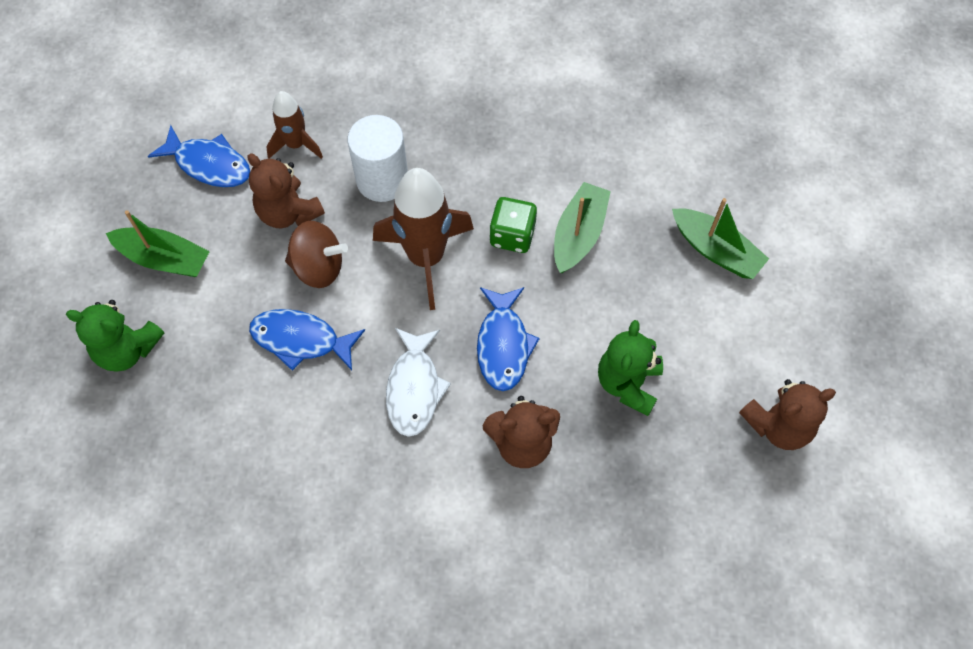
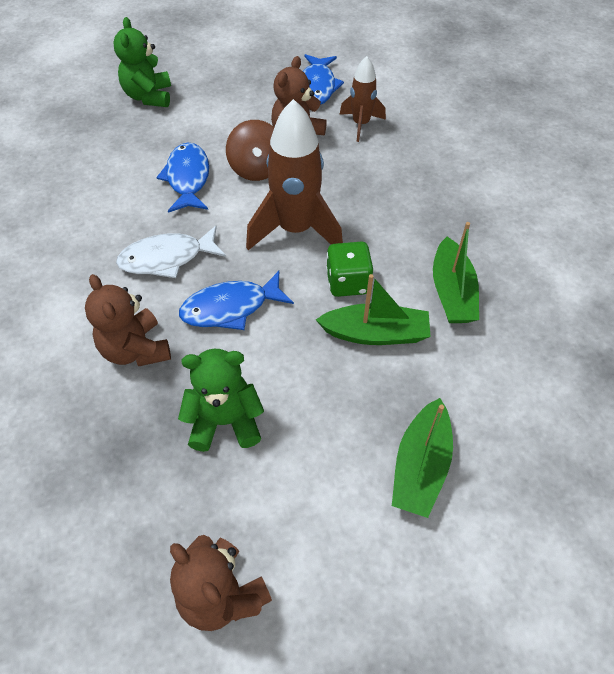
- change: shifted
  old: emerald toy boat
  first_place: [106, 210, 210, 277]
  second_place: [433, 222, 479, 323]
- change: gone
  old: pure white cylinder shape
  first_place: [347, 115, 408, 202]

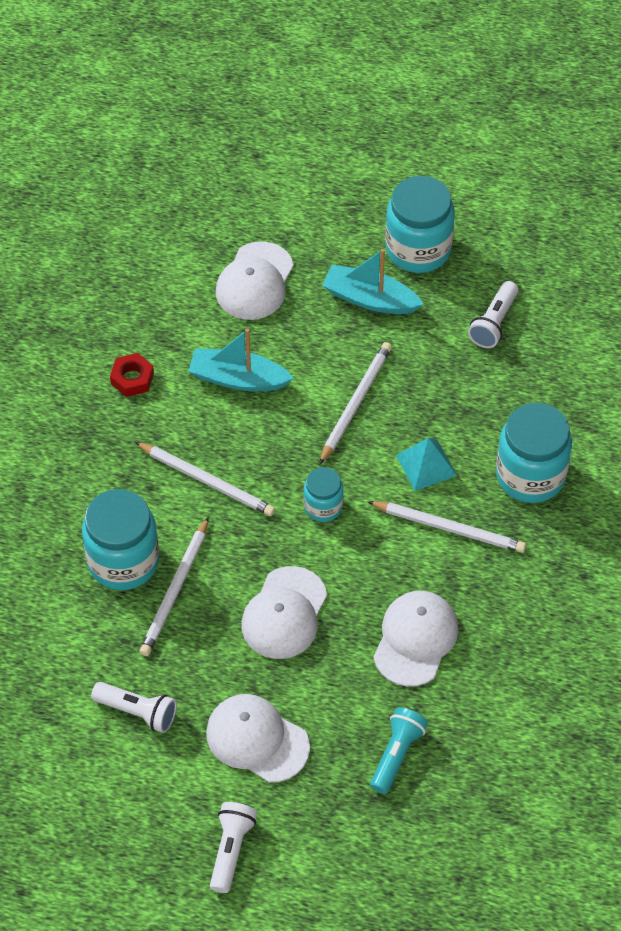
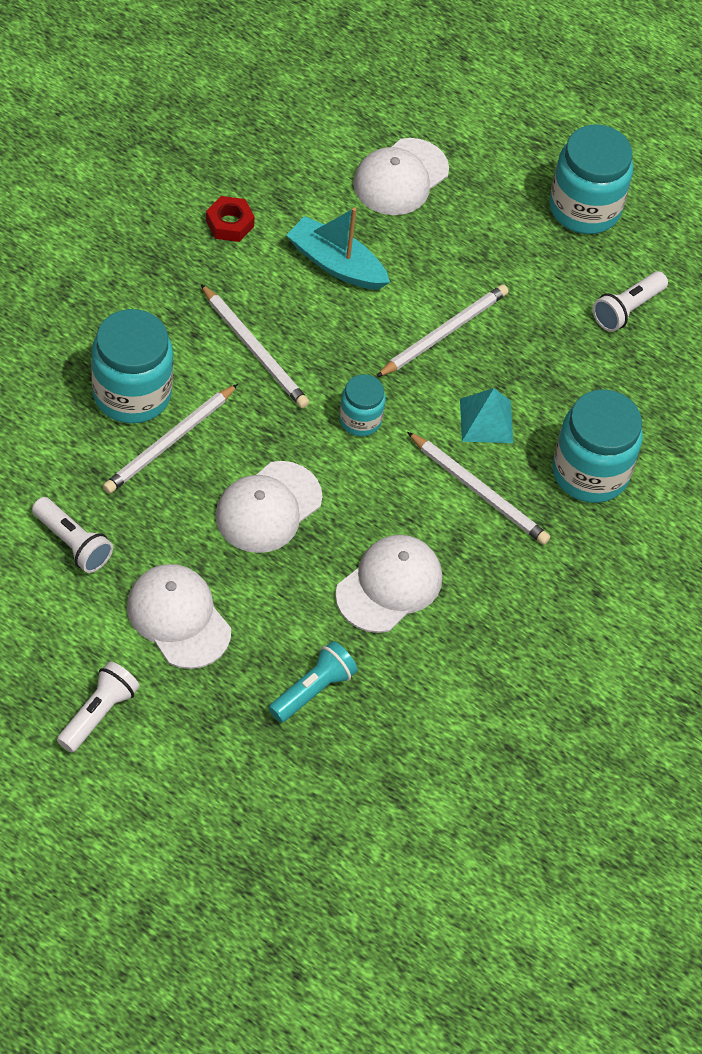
- change: gone
  old: aqua toy boat
  first_place: [322, 249, 423, 314]

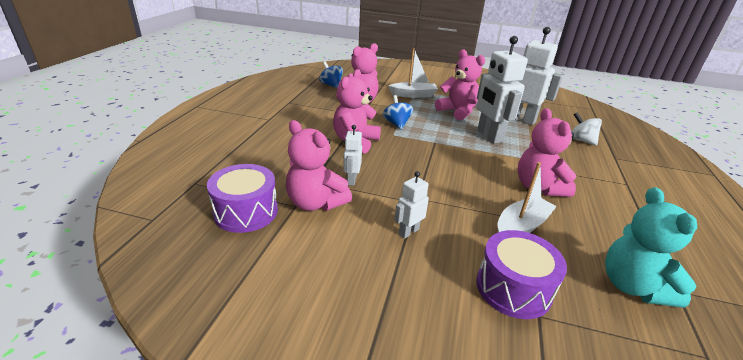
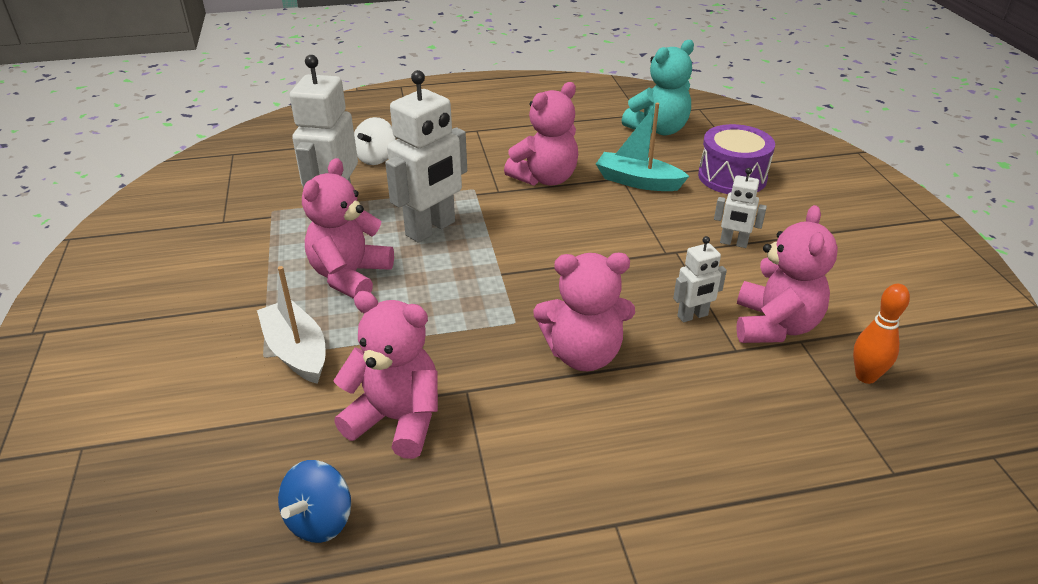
- change: repainted
  old: pure white toy boat
  new: aqua toy boat
  first_place: [497, 162, 557, 233]
  second_place: [596, 103, 689, 191]
- change: swapped
  old: purple snare drum
  new: bright orange bowling pin
  first_place: [207, 164, 278, 233]
  second_place: [853, 284, 910, 384]
- change: gone
  old: royal blue spinning top
  first_place: [383, 95, 413, 130]

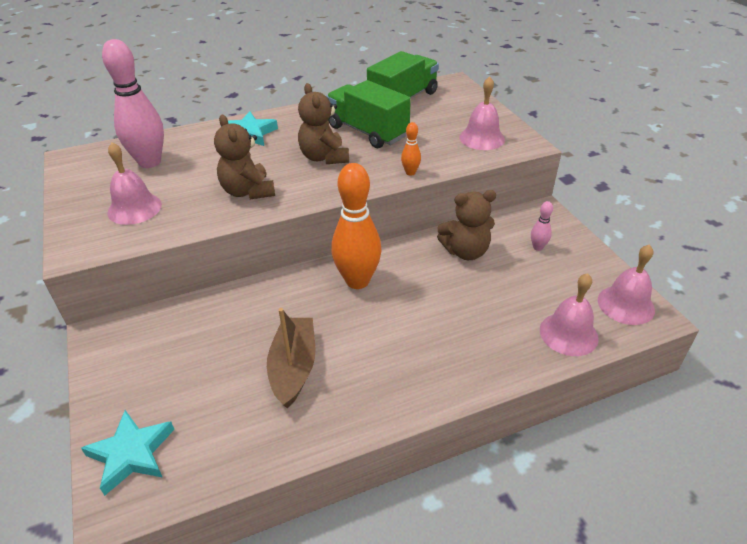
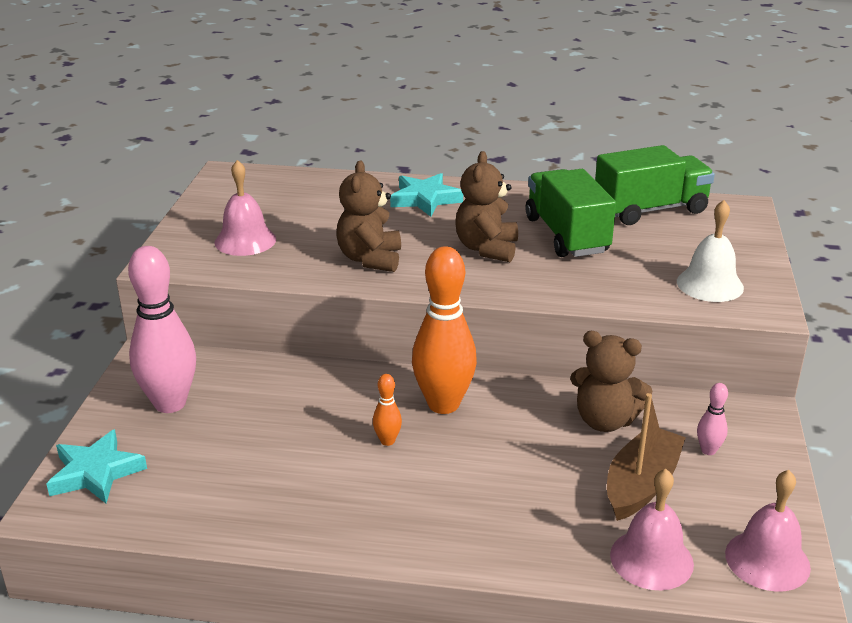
- change: shifted
  old: rosy bowling pin
  first_place: [102, 39, 164, 168]
  second_place: [128, 246, 196, 413]
- change: shifted
  old: bright orange bowling pin
  first_place: [401, 122, 421, 176]
  second_place: [373, 374, 402, 446]
- change: shifted
  old: russet toy boat
  first_place: [267, 308, 316, 409]
  second_place: [607, 393, 686, 521]
- change: repainted
  old: rosy bell
  new: pure white bell
  first_place: [459, 76, 505, 150]
  second_place: [677, 200, 744, 302]

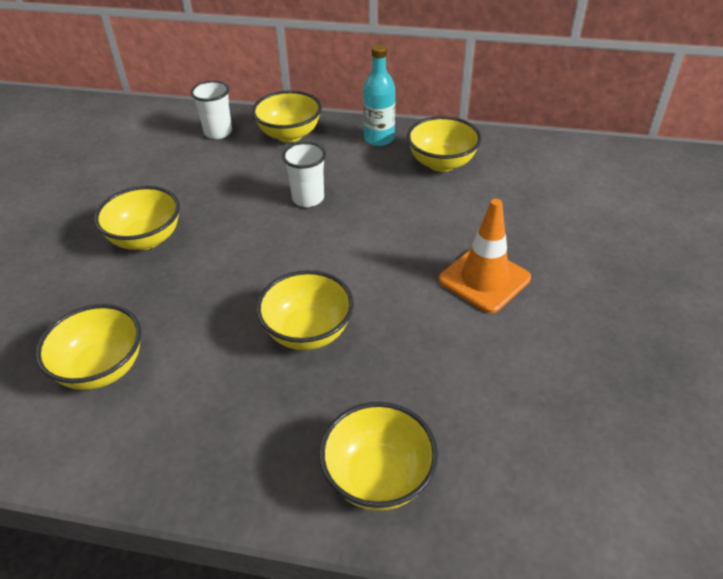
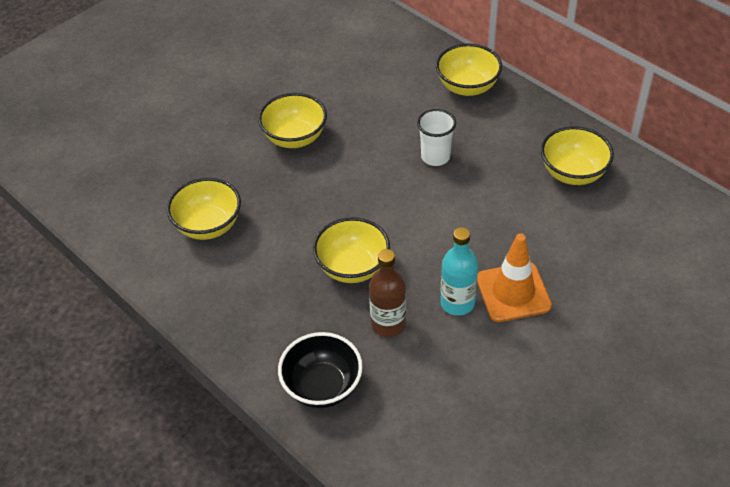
- change: repainted
  old: golden bowl
  new: jet-black bowl
  first_place: [319, 402, 438, 511]
  second_place: [278, 332, 363, 408]
- change: new
  new: russet drink bottle
  second_place: [369, 249, 406, 337]
- change: shifted
  old: aqua drink bottle
  first_place: [363, 44, 395, 146]
  second_place: [440, 227, 478, 316]
- change: gone
  old: pure white beaker
  first_place: [191, 81, 232, 139]

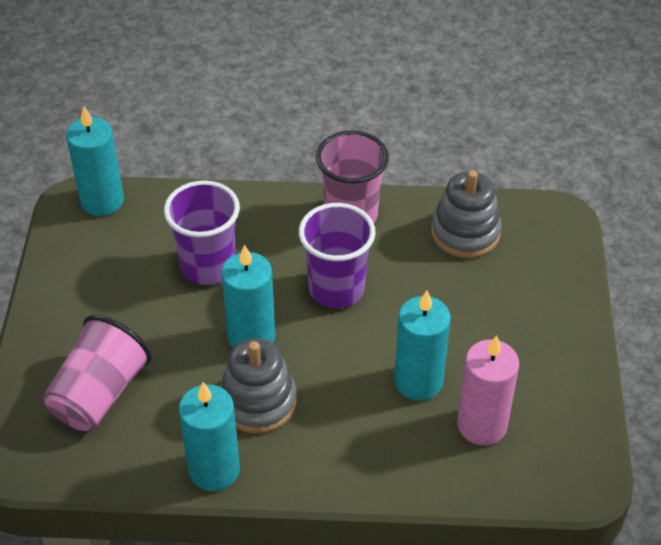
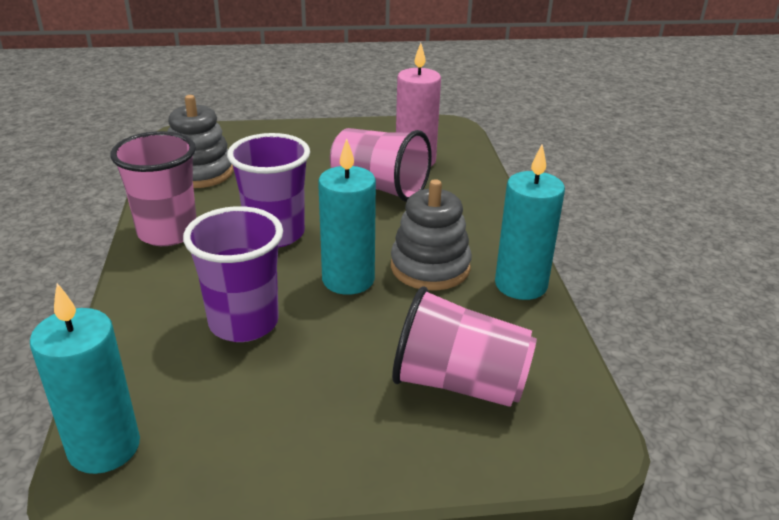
- change: swapped
  old: aqua pillar candle
  new: rosy beaker
  first_place: [394, 290, 451, 401]
  second_place: [330, 128, 432, 202]

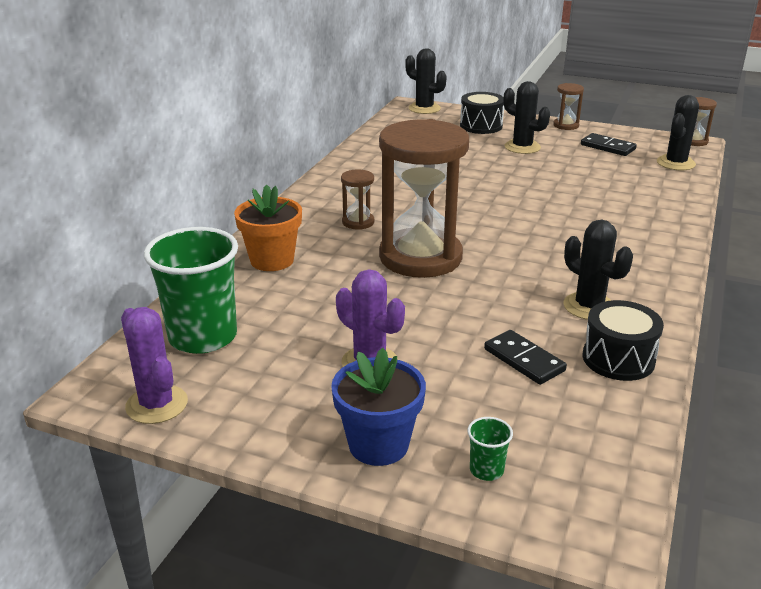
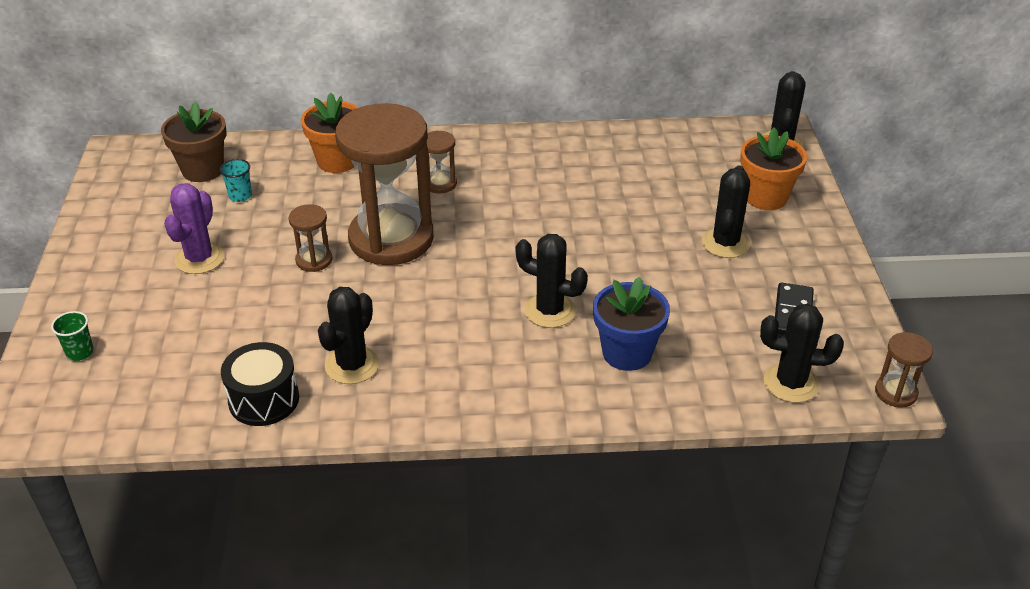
- change: swapped
  old: emerald beaker
  new: russet plant pot
  first_place: [144, 227, 238, 354]
  second_place: [161, 102, 226, 182]
- change: new
  new: aqua beaker
  second_place: [220, 159, 252, 202]
- change: shifted
  old: russet sandglass
  first_place: [553, 83, 584, 130]
  second_place: [288, 204, 333, 272]
- change: new
  new: jet-black cactus
  second_place: [516, 234, 588, 328]
- change: shifted
  old: royal blue plant pot
  first_place: [331, 348, 426, 466]
  second_place: [593, 277, 670, 371]
- change: swapped
  old: jet-black snare drum
  new: bright orange plant pot
  first_place: [460, 92, 504, 134]
  second_place: [740, 127, 807, 210]
- change: gone
  old: purple cactus
  first_place: [121, 307, 188, 424]
- change: gone
  old: jet-black domino
  first_place: [484, 330, 567, 385]

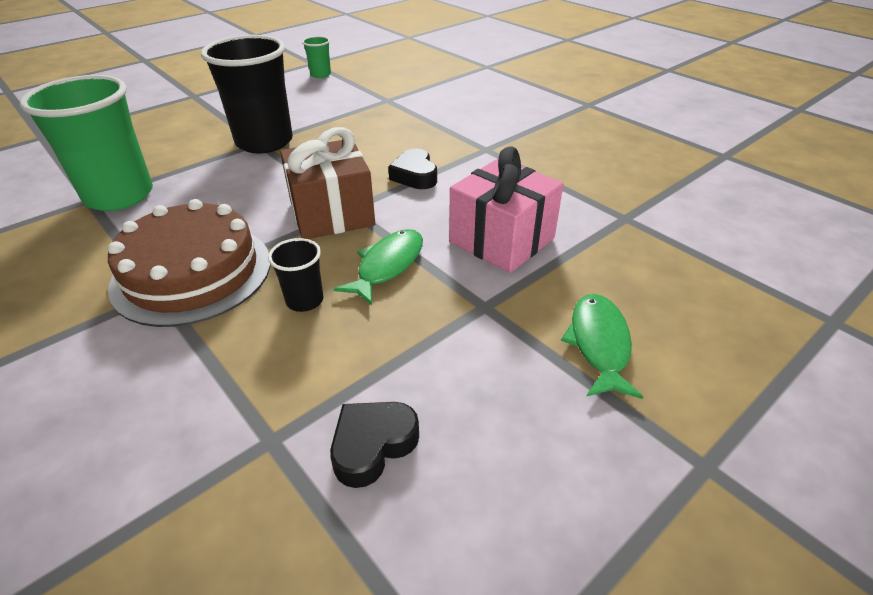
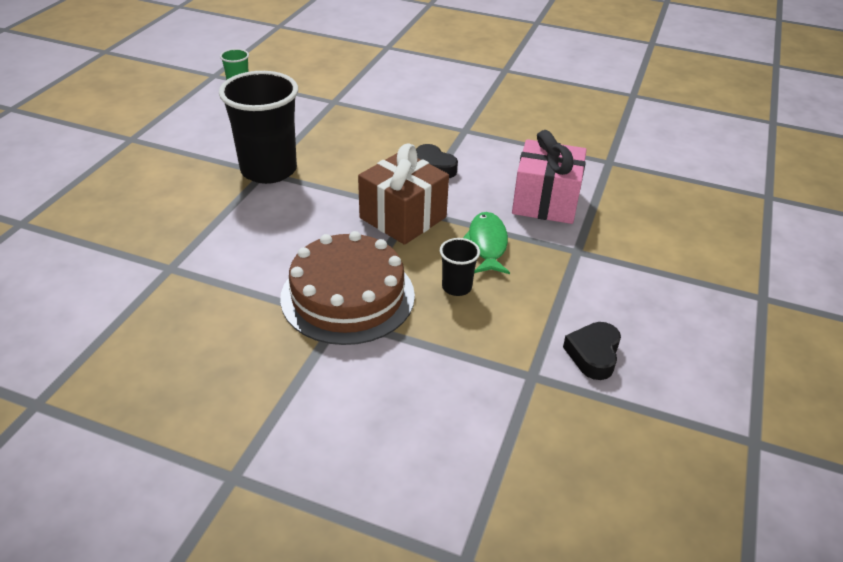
- change: gone
  old: emerald beaker
  first_place: [20, 75, 153, 211]
- change: gone
  old: emerald fish
  first_place: [561, 294, 643, 399]

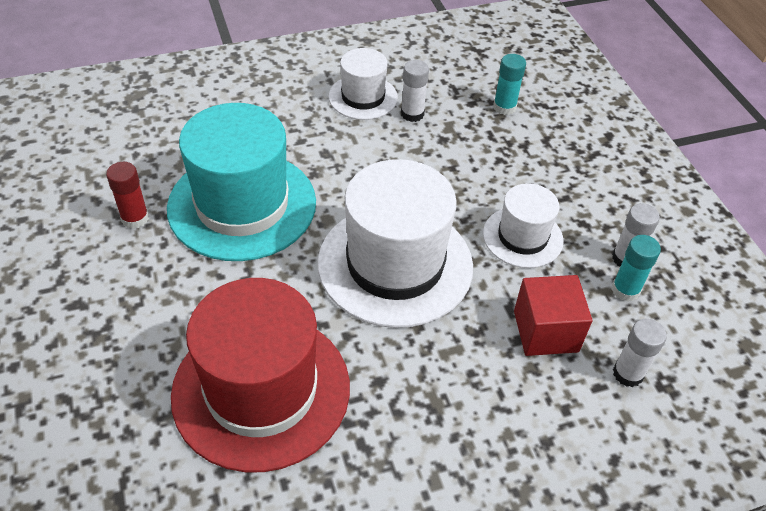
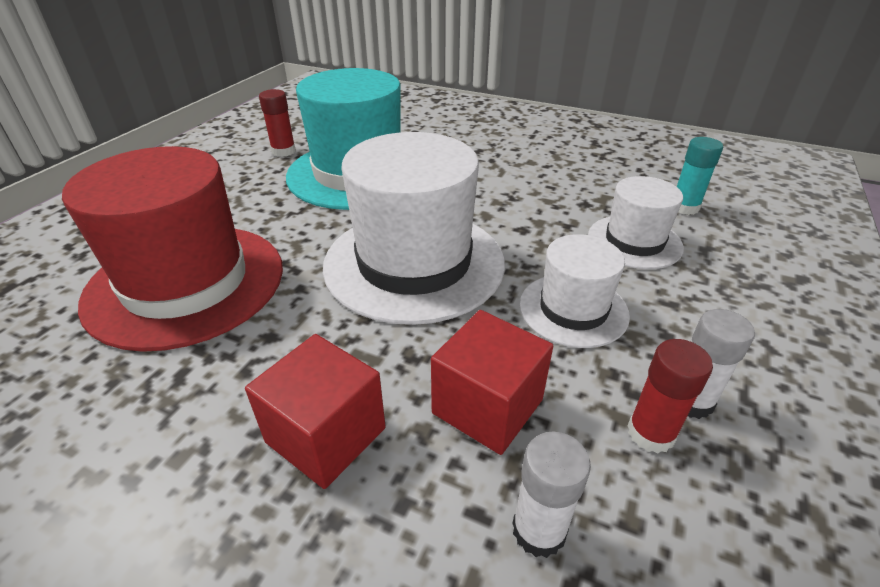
- change: new
  new: crimson solid cube
  second_place: [245, 334, 386, 489]
- change: shifted
  old: pure white tall hat
  first_place: [328, 48, 398, 120]
  second_place: [588, 176, 684, 269]
- change: repainted
  old: aqua glue
  new: crimson glue
  first_place: [612, 235, 661, 302]
  second_place: [627, 339, 713, 453]
- change: gone
  old: pure white glue
  first_place: [401, 60, 429, 122]

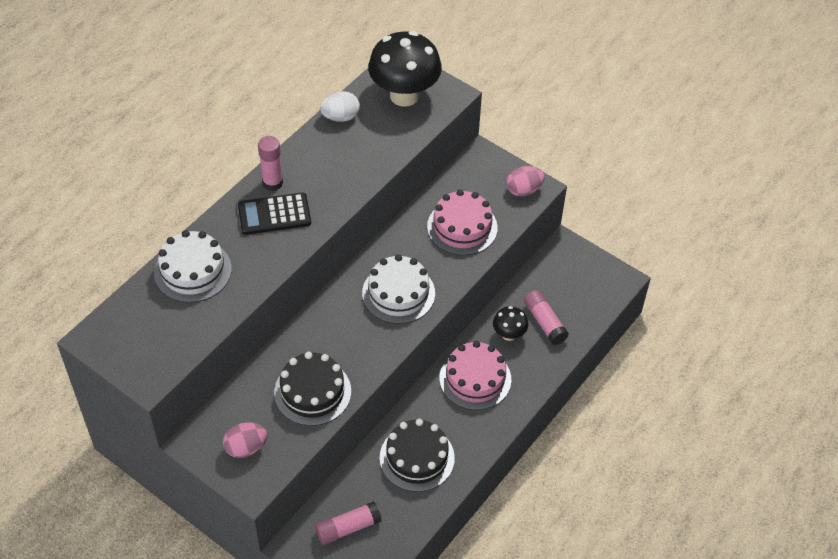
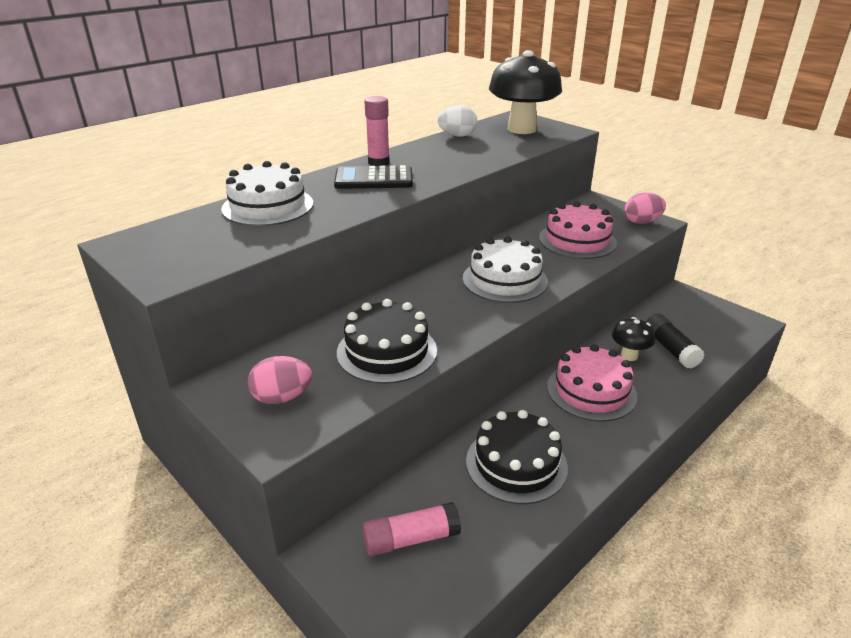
- change: repainted
  old: rosy glue
  new: jet-black glue
  first_place: [524, 290, 569, 345]
  second_place: [646, 313, 705, 369]

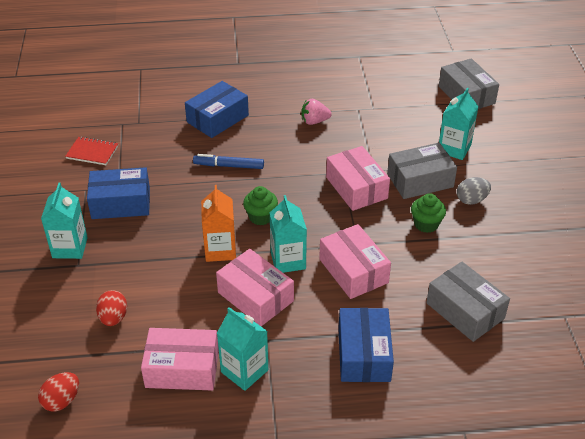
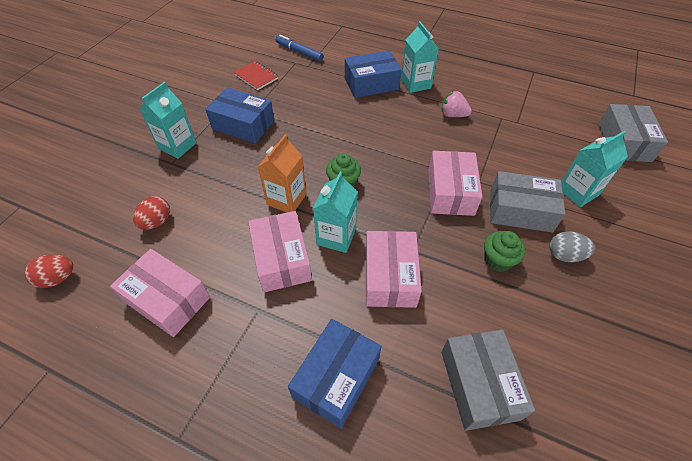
- change: shifted
  old: royal blue felt pen
  first_place: [193, 154, 264, 169]
  second_place: [276, 35, 324, 61]
- change: shifted
  old: aqua carton
  first_place: [217, 307, 268, 391]
  second_place: [401, 21, 439, 93]

